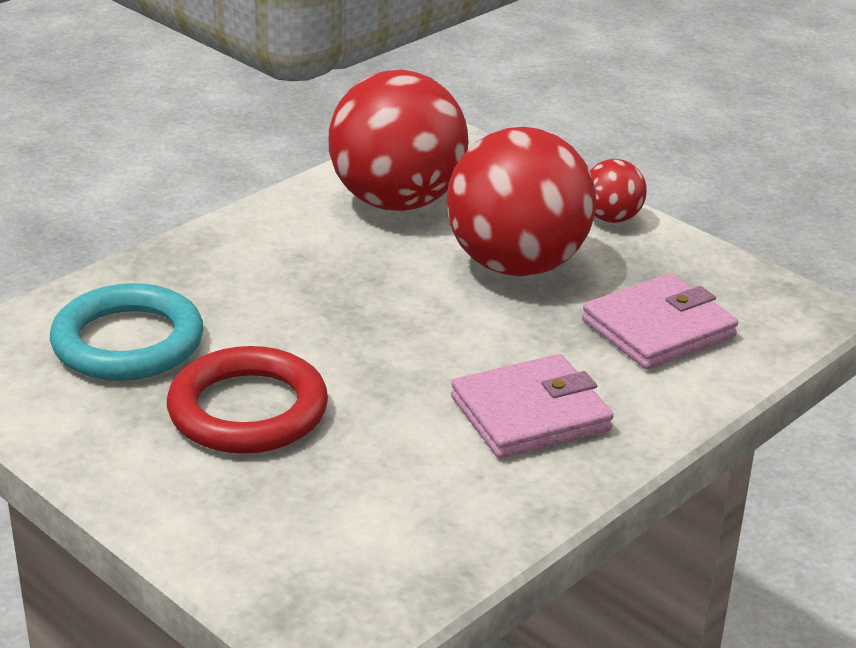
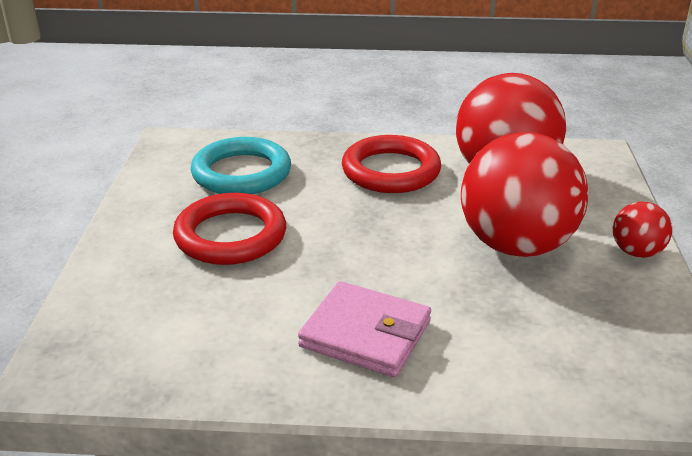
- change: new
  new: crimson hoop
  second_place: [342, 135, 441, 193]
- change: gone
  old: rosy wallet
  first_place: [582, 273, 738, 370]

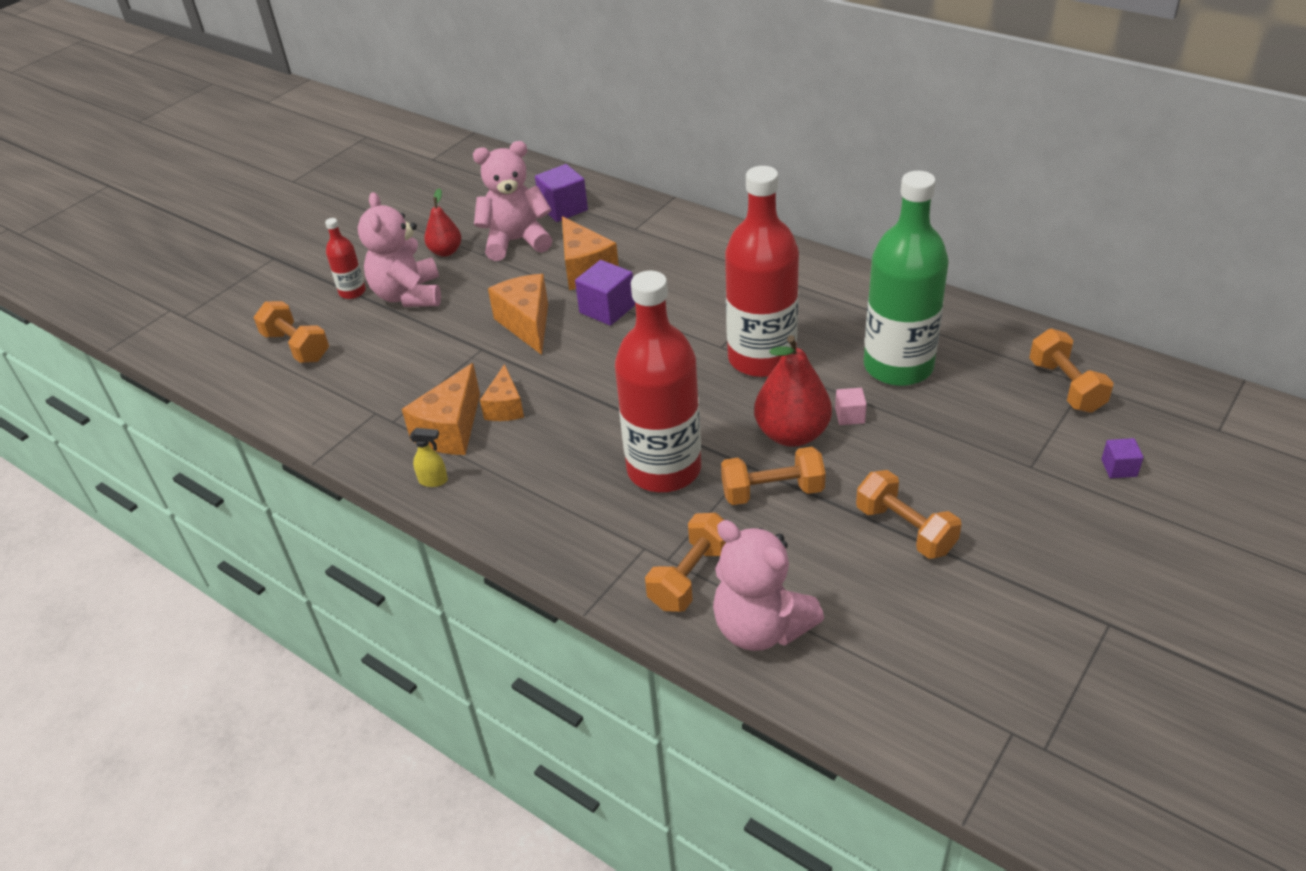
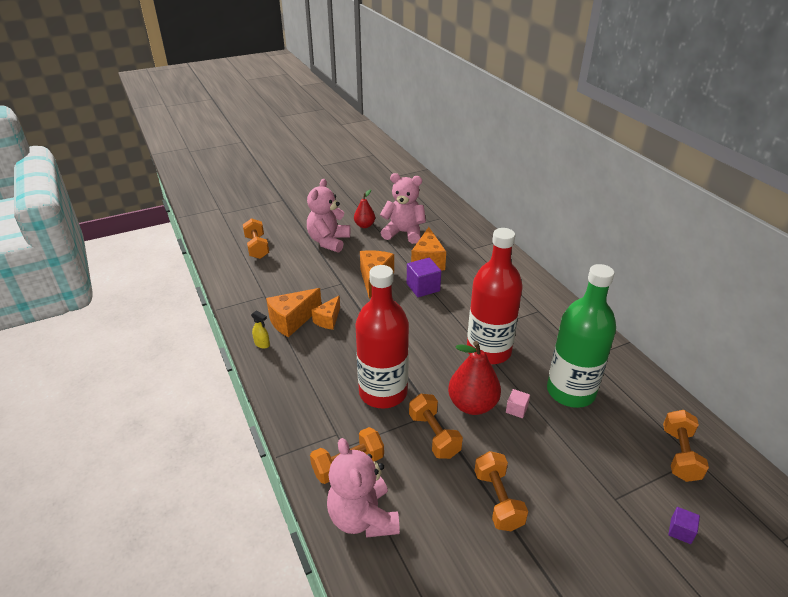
- change: rotated
  old: bright orange free weight
  first_place: [721, 447, 826, 505]
  second_place: [409, 393, 463, 459]
  degrees: 45
- change: gone
  old: crimson drink bottle
  first_place: [325, 218, 366, 299]
- change: gone
  old: purple solid cube
  first_place: [535, 164, 588, 222]

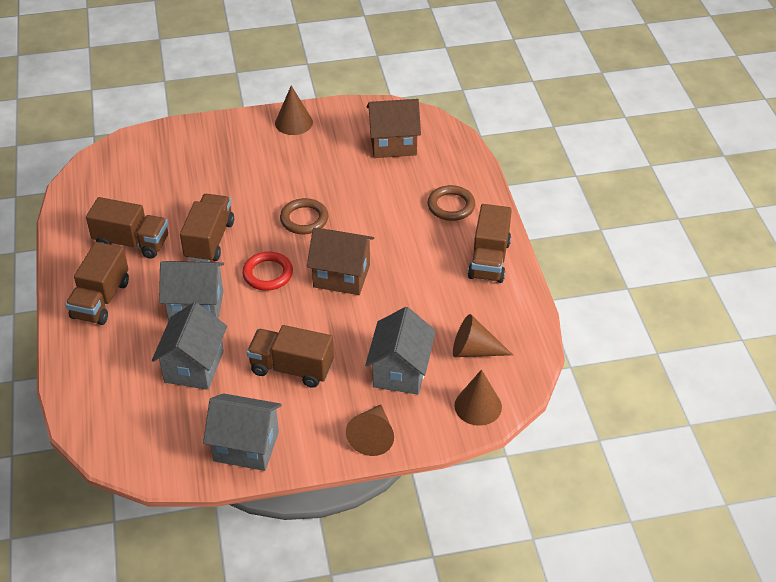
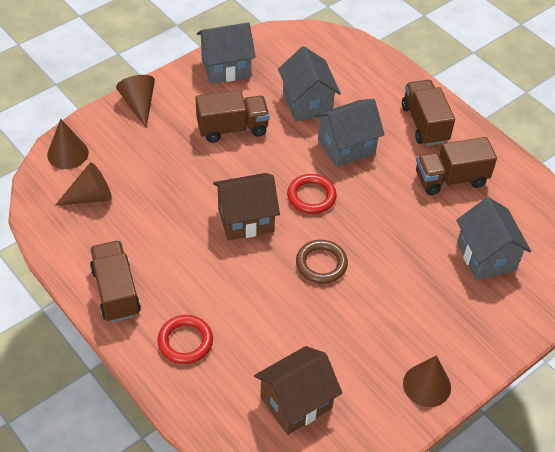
- change: repainted
  old: russet hoop
  new: crimson hoop
  first_place: [427, 185, 475, 221]
  second_place: [157, 315, 213, 364]
- change: shifted
  old: ash-grey cottage
  first_place: [365, 307, 436, 395]
  second_place: [456, 197, 531, 280]
- change: gone
  old: russet toy truck
  first_place: [180, 194, 234, 262]

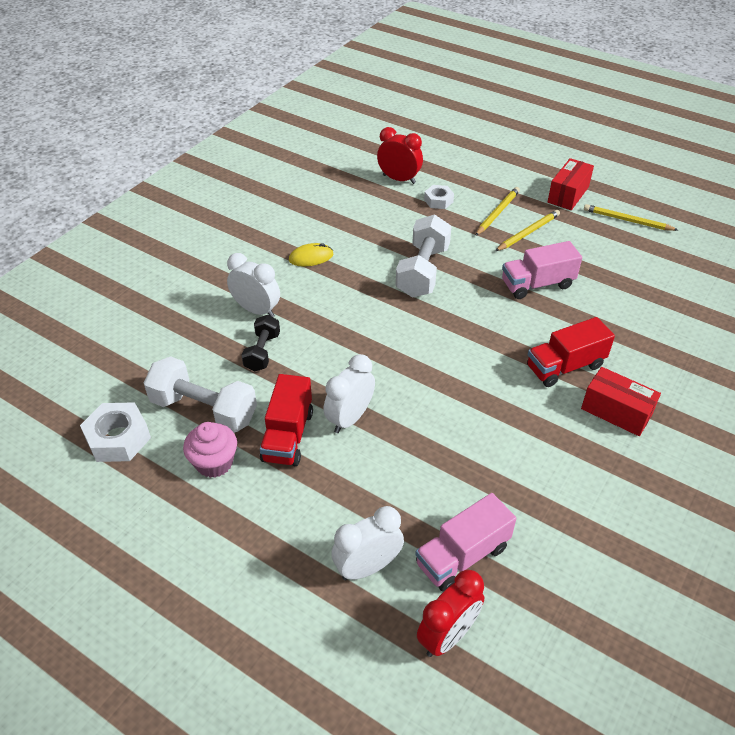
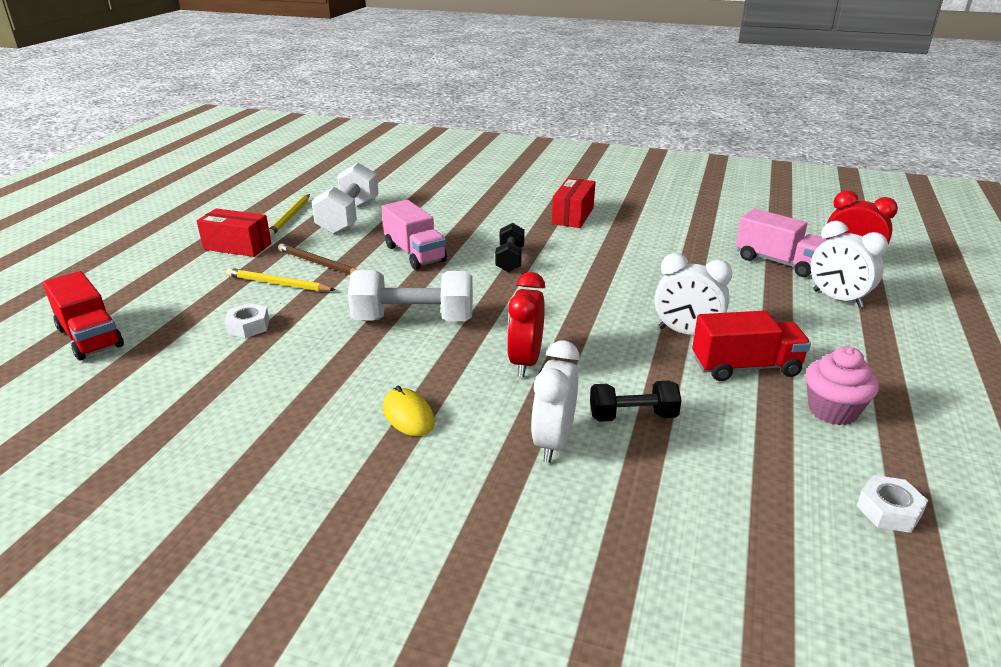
- change: shifted
  old: crimson toy truck
  first_place: [527, 317, 615, 387]
  second_place: [43, 271, 124, 360]
- change: repainted
  old: golden wooden pencil
  new: russet wooden pencil
  first_place: [495, 210, 560, 251]
  second_place: [278, 243, 357, 275]
- change: shifted
  old: pure white free weight
  first_place: [144, 356, 257, 433]
  second_place: [312, 163, 379, 235]
- change: new
  new: jet-black free weight
  second_place: [495, 223, 525, 272]
- change: shifted
  old: crimson alarm clock
  first_place: [377, 127, 423, 184]
  second_place: [507, 272, 545, 377]
- change: scaled
  old: pure white nut
  first_place: [80, 402, 151, 462]
  second_place: [856, 475, 928, 533]
  factor: 0.61

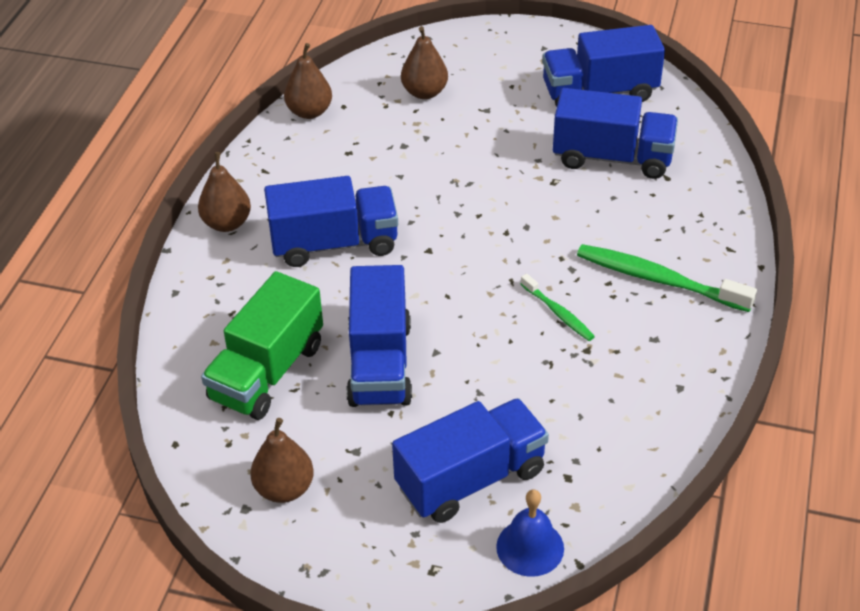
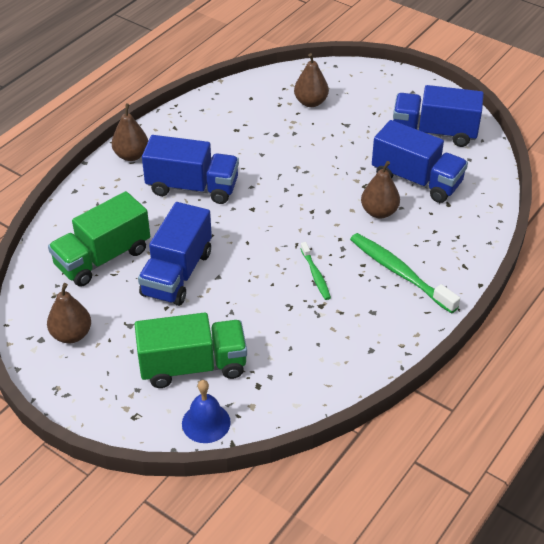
- change: repainted
  old: royal blue toy truck
  new: emerald toy truck
  first_place: [392, 398, 549, 523]
  second_place: [135, 313, 247, 388]
- change: shifted
  old: russet pear
  first_place: [284, 43, 332, 119]
  second_place: [361, 161, 400, 219]

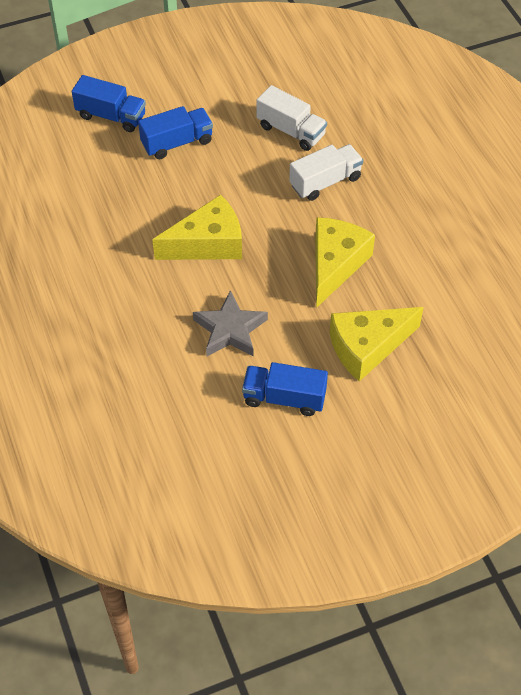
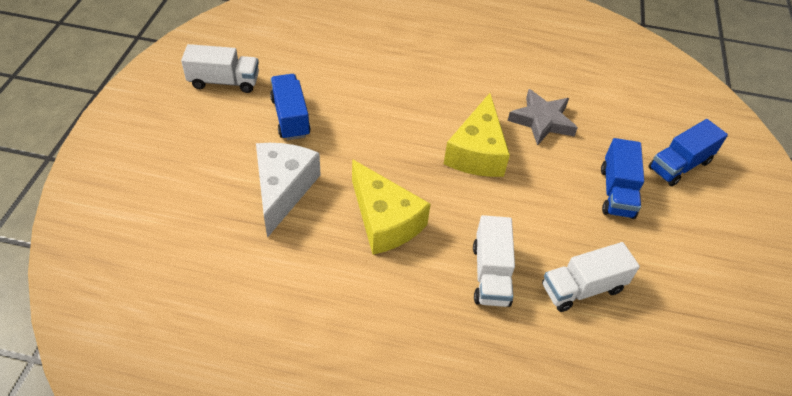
- change: new
  new: pure white toy truck
  second_place: [181, 44, 259, 93]
- change: repainted
  old: golden cheese wedge
  new: pure white cheese wedge
  first_place: [330, 307, 424, 382]
  second_place: [256, 143, 321, 238]
- change: rotated
  old: royal blue toy truck
  first_place: [242, 362, 328, 416]
  second_place: [270, 74, 311, 140]
  degrees: -60
- change: shifted
  old: ash-grey star
  first_place: [193, 290, 268, 356]
  second_place: [508, 89, 578, 145]

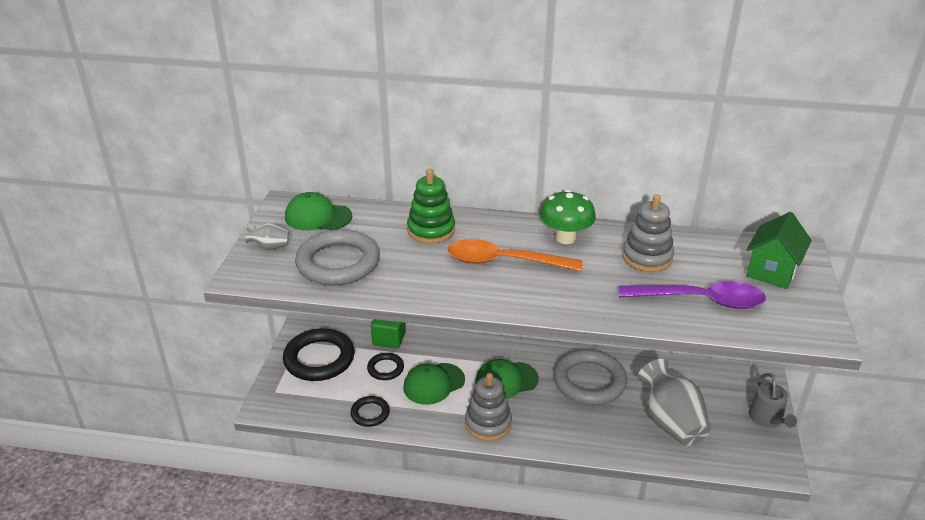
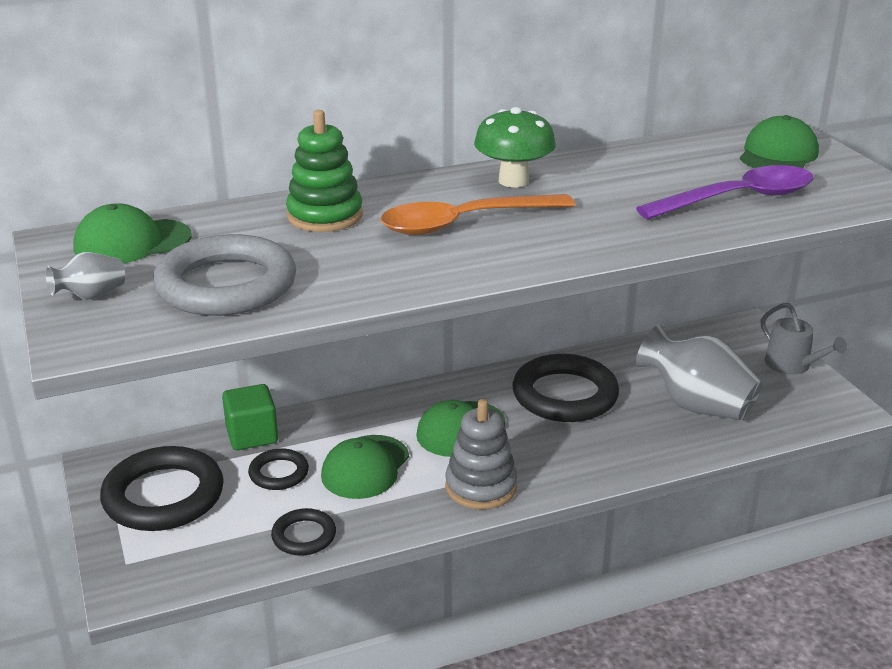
- change: repainted
  old: ash-grey hoop
  new: jet-black hoop
  first_place: [553, 349, 627, 405]
  second_place: [512, 354, 619, 422]
- change: swapped
  old: emerald cottage
  new: emerald peaked cap
  first_place: [746, 212, 812, 289]
  second_place: [740, 115, 819, 168]
- change: gone
  old: ash-grey ring stacker
  first_place: [622, 194, 674, 272]

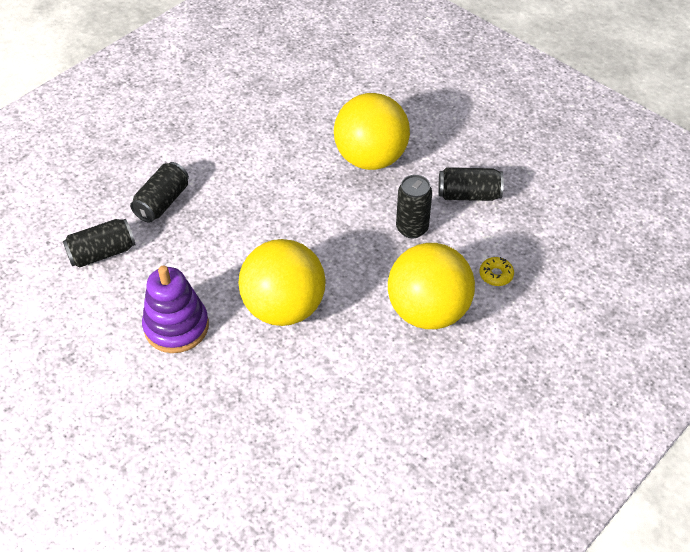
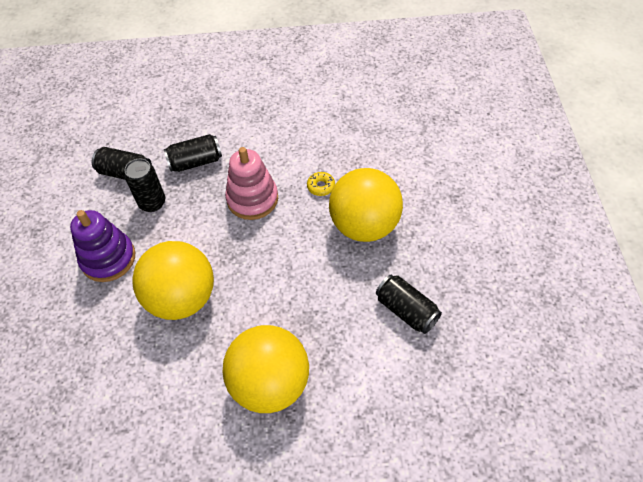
- change: shifted
  old: jet-black can
  first_place: [396, 175, 432, 238]
  second_place: [124, 159, 165, 212]
- change: new
  new: rosy ring stacker
  second_place: [225, 147, 278, 220]
- change: shifted
  old: golden glazed donut
  first_place: [480, 257, 514, 286]
  second_place: [307, 172, 335, 196]

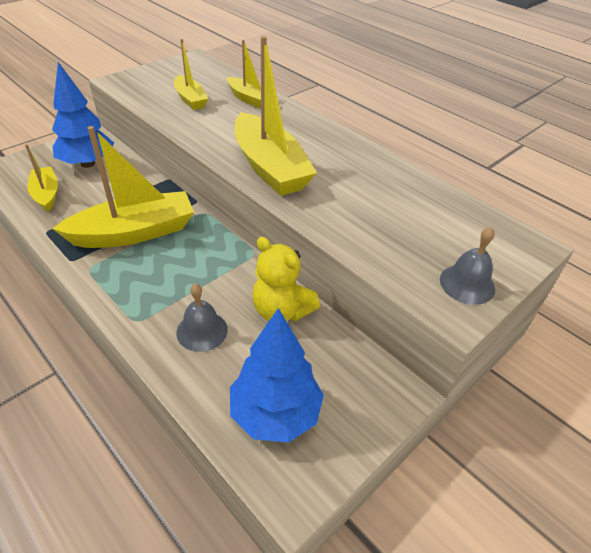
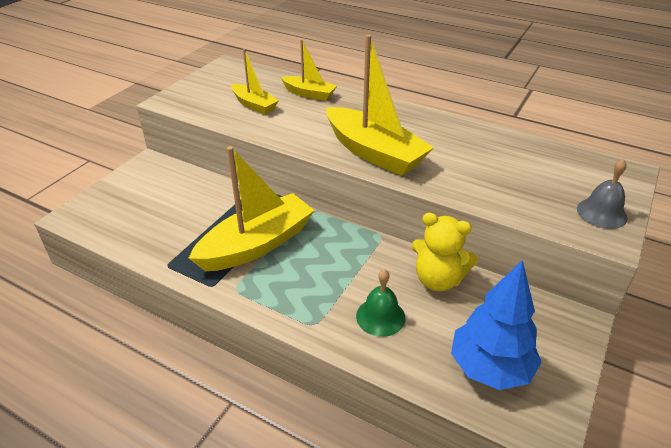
- change: repainted
  old: ash-grey bell
  new: emerald bell
  first_place: [176, 283, 228, 352]
  second_place: [356, 269, 406, 337]
- change: gone
  old: golden toy boat
  first_place: [25, 144, 58, 212]
- change: gone
  old: royal blue toy tree
  first_place: [52, 62, 114, 168]

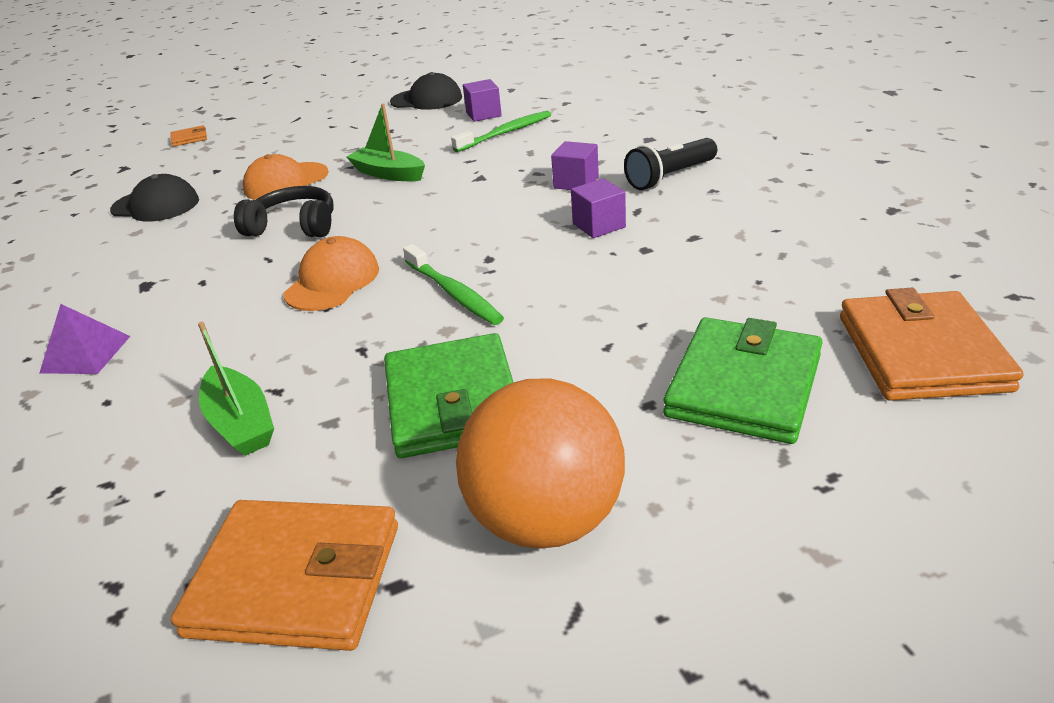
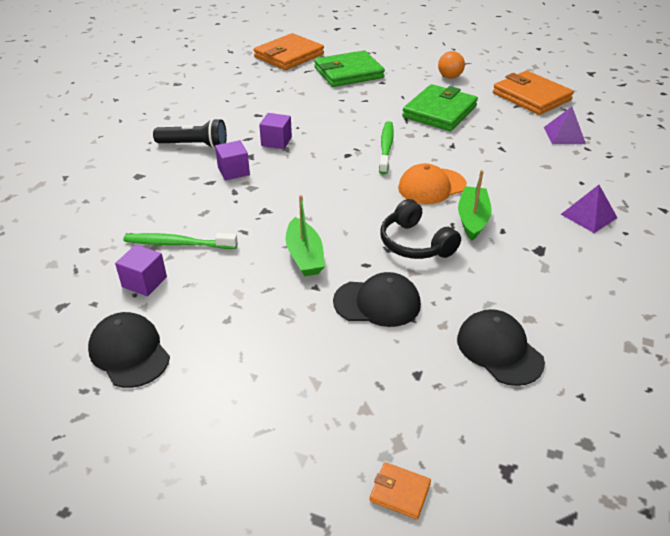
- change: repainted
  old: bright orange peaked cap
  new: jet-black peaked cap
  first_place: [243, 154, 328, 200]
  second_place: [333, 272, 421, 327]
- change: scaled
  old: bright orange sphere
  first_place: [456, 378, 625, 548]
  second_place: [438, 51, 465, 79]
  factor: 0.49
- change: shifted
  old: emerald toy boat
  first_place: [198, 322, 274, 456]
  second_place: [458, 170, 492, 241]
- change: new
  new: purple pyramid
  second_place: [544, 107, 586, 144]

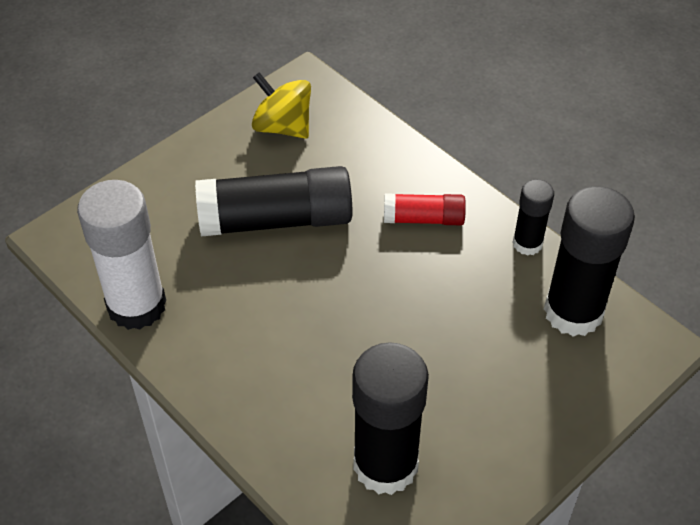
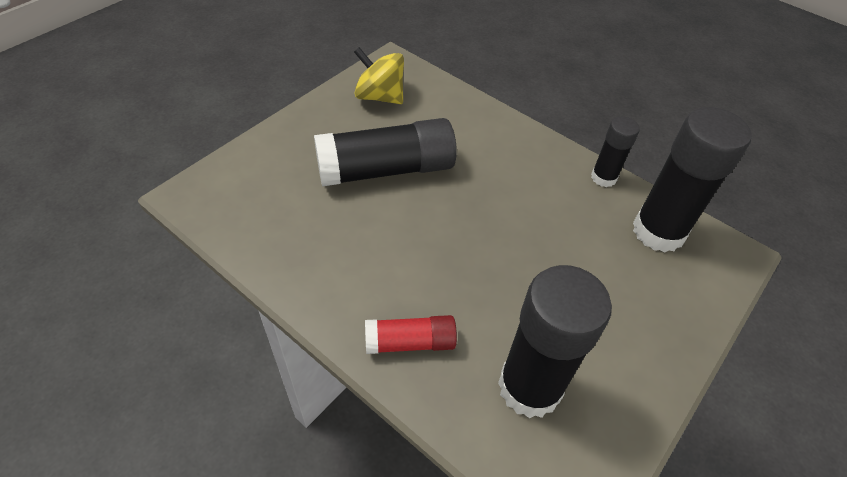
- change: shifted
  old: crimson glue
  first_place: [384, 193, 466, 225]
  second_place: [365, 315, 457, 354]
- change: gone
  old: pure white glue
  first_place: [77, 180, 166, 330]

